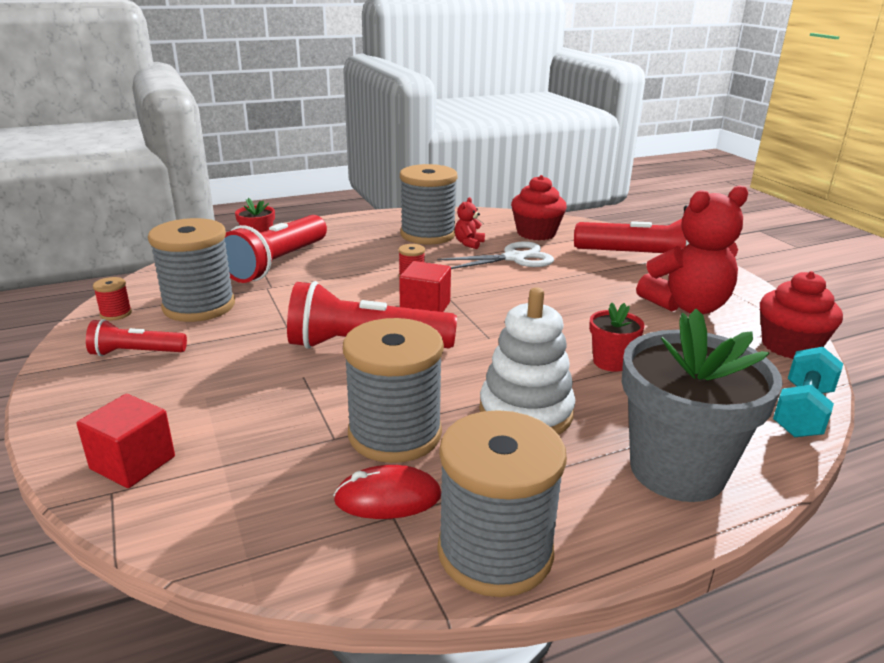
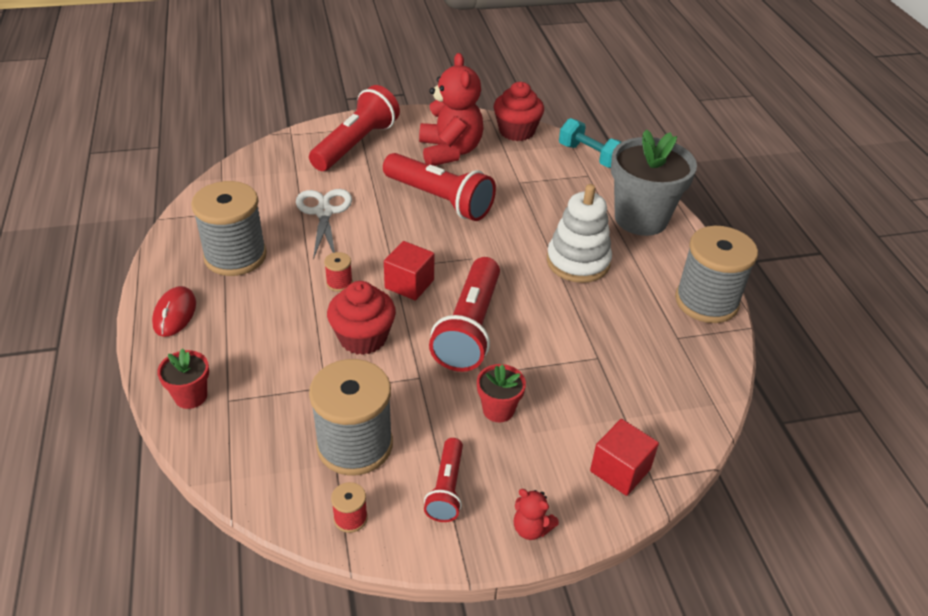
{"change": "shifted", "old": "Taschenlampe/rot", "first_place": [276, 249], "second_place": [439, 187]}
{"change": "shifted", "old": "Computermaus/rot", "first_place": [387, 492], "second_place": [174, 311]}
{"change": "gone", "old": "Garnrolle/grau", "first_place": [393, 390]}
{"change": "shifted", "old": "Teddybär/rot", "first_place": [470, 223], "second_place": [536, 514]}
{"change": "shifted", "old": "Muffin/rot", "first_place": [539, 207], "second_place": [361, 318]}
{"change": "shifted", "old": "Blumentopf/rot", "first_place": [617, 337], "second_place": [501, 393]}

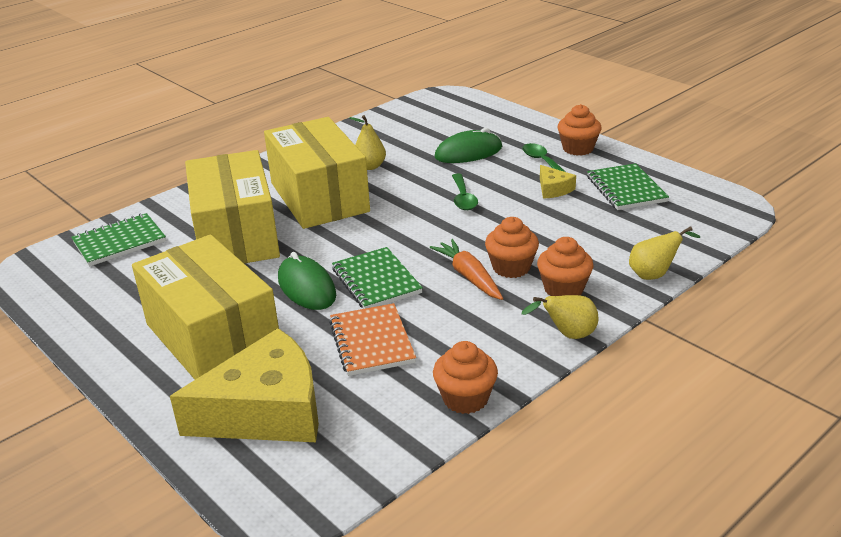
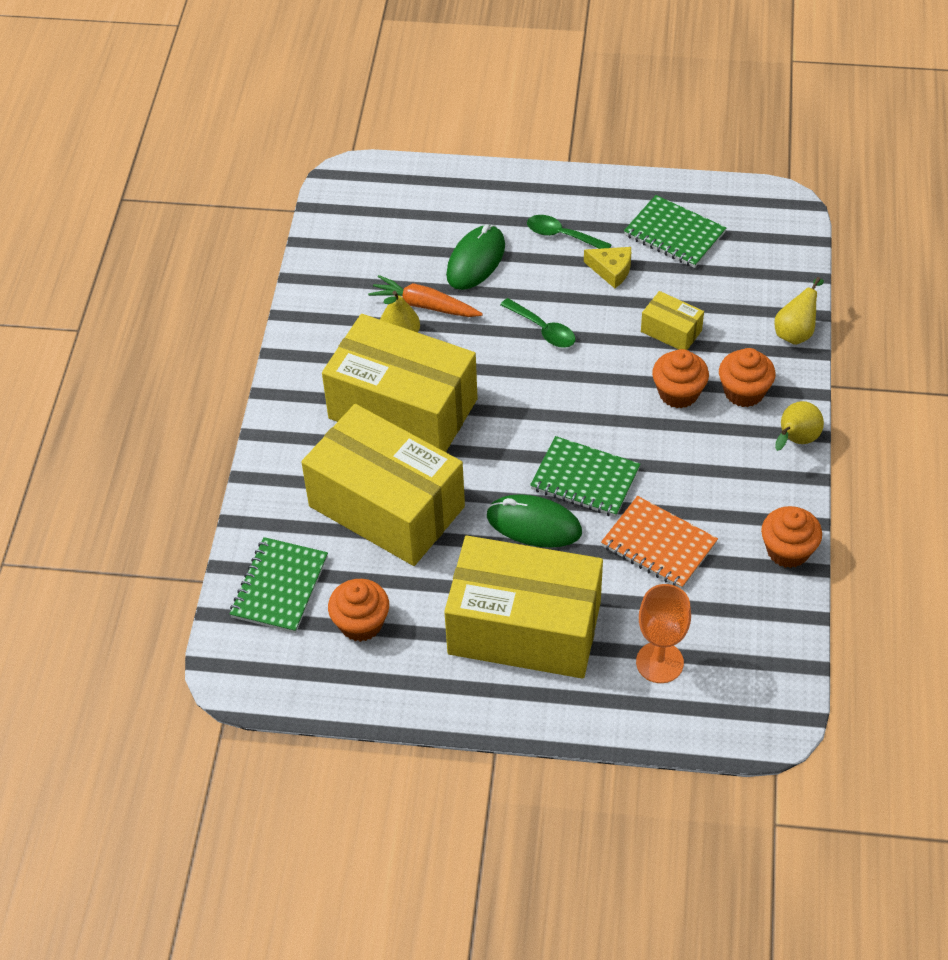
{"change": "swapped", "old": "Käse/gelb", "new": "Kelch/orange", "first_place": [244, 385], "second_place": [663, 633]}
{"change": "shifted", "old": "Karotte/orange", "first_place": [466, 269], "second_place": [425, 296]}
{"change": "shifted", "old": "Muffin/orange", "first_place": [580, 130], "second_place": [358, 610]}
{"change": "new", "new": "Schachtel/gelb", "second_place": [672, 320]}

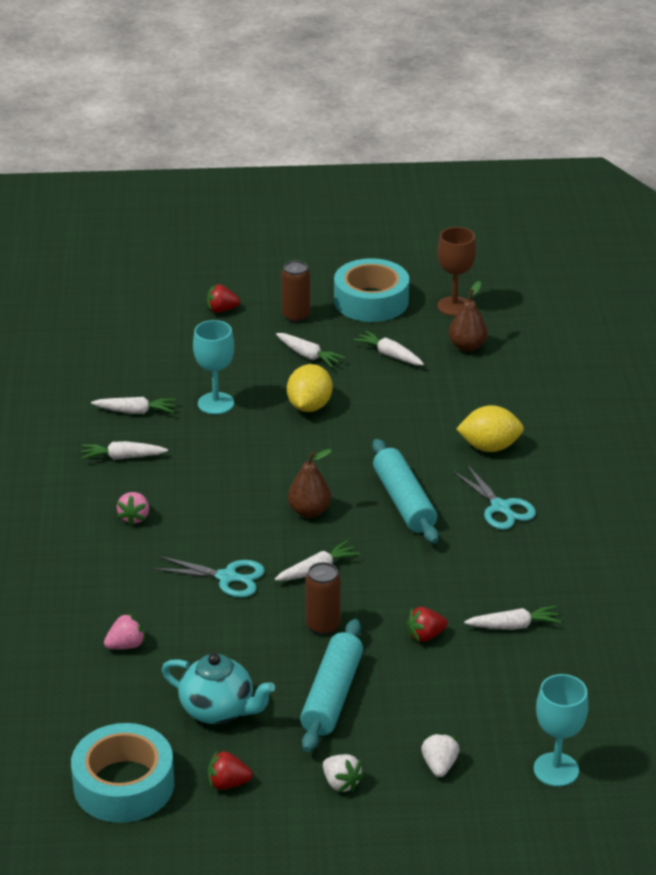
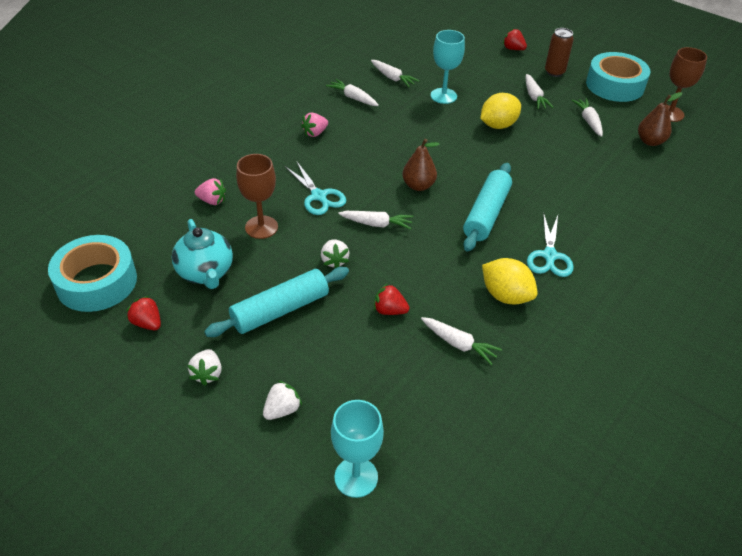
{"change": "swapped", "old": "Dose/braun", "new": "Erdbeere/weiß", "first_place": [323, 598], "second_place": [335, 253]}
{"change": "shifted", "old": "Zitrone/gelb", "first_place": [490, 428], "second_place": [510, 281]}
{"change": "new", "new": "Kelch/braun", "second_place": [257, 196]}

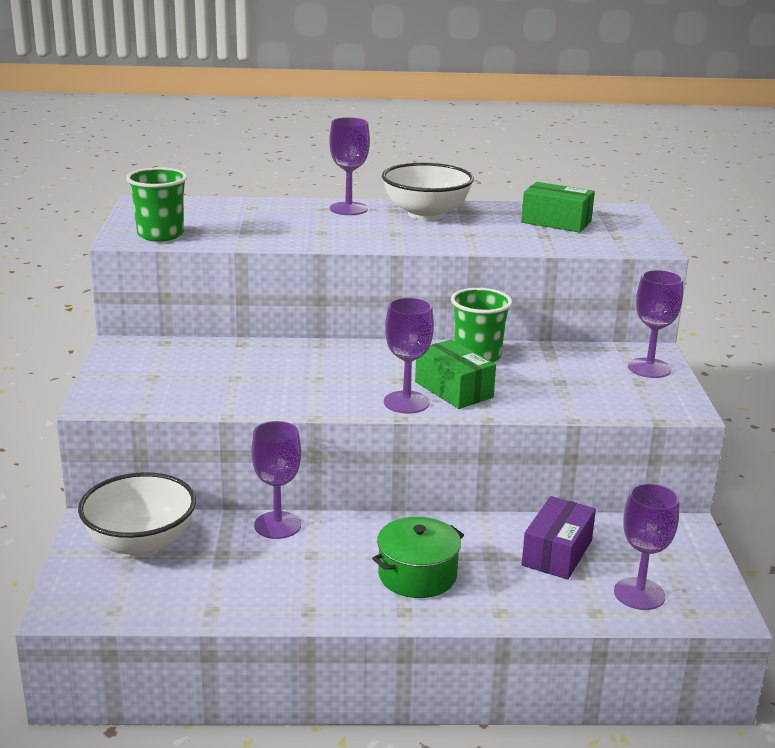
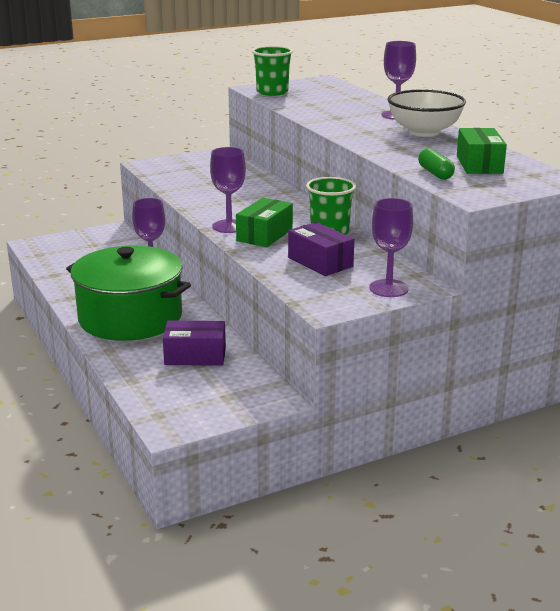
{"change": "gone", "old": "Schüssel/weiß", "first_place": [137, 515]}
{"change": "scaled", "old": "Kochtopf/grün", "first_place": [418, 557], "second_place": [128, 293], "factor": 1.89}
{"change": "gone", "old": "Kelch/lila", "first_place": [646, 546]}
{"change": "new", "new": "Schachtel/lila", "second_place": [321, 249]}
{"change": "new", "new": "Kapsel/grün", "second_place": [436, 164]}

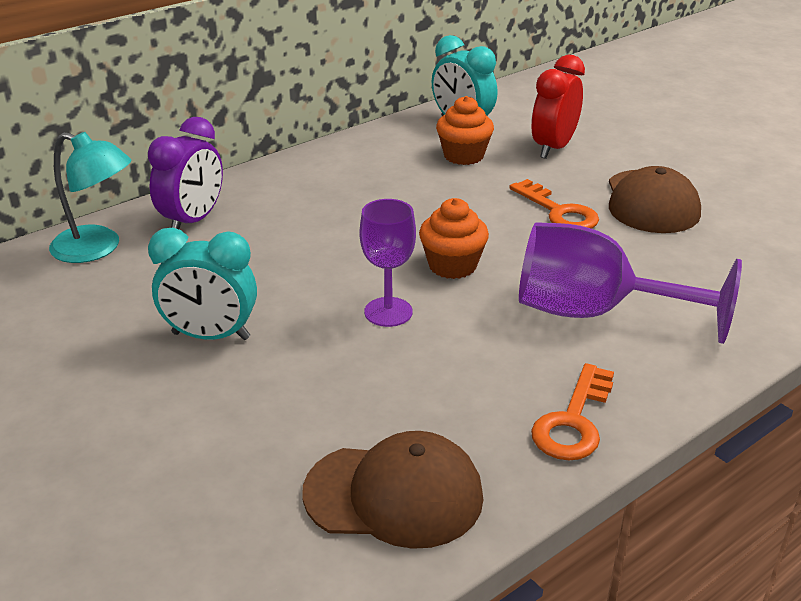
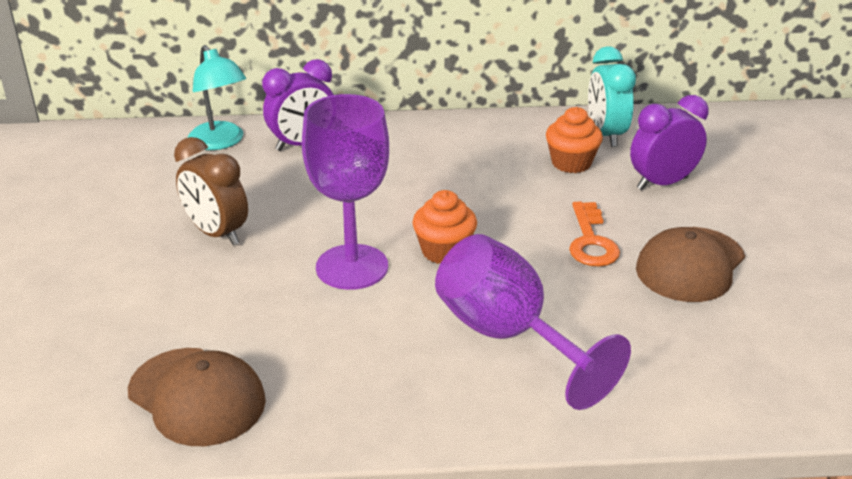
{"change": "repainted", "old": "Wecker/türkis", "new": "Wecker/braun", "first_place": [202, 284], "second_place": [211, 191]}
{"change": "scaled", "old": "Kelch/lila", "first_place": [387, 263], "second_place": [345, 192], "factor": 1.68}
{"change": "repainted", "old": "Wecker/rot", "new": "Wecker/lila", "first_place": [558, 107], "second_place": [669, 142]}
{"change": "gone", "old": "Schlüssel/orange", "first_place": [572, 411]}

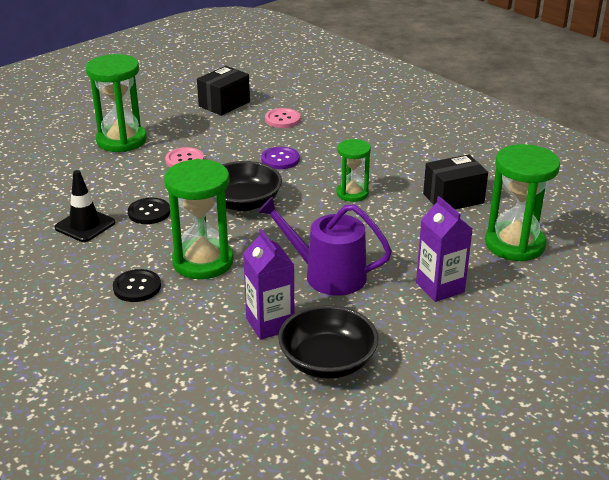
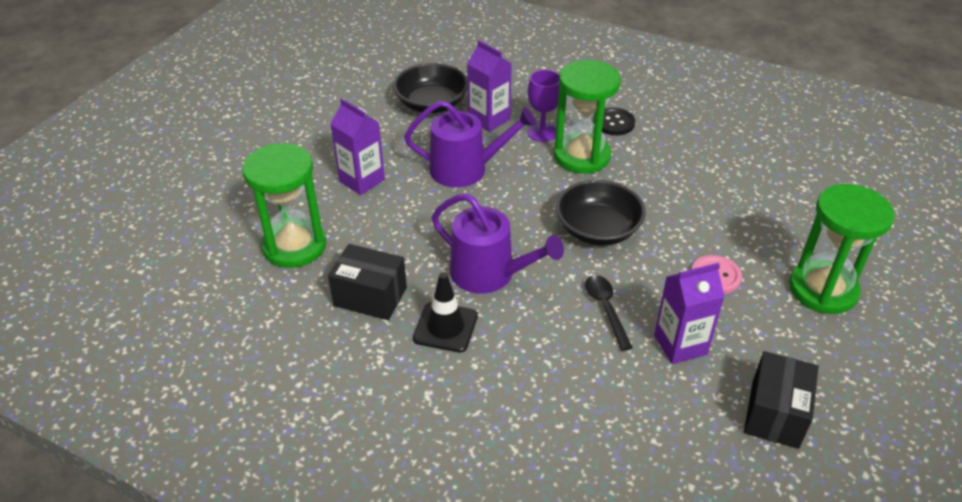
{"change": "shifted", "old": "Leitkegel/schwarz", "first_place": [84, 206], "second_place": [445, 312]}
{"change": "gone", "old": "Knopf/schwarz", "first_place": [149, 210]}
{"change": "swapped", "old": "Knopf/lila", "new": "Löffel/schwarz", "first_place": [280, 158], "second_place": [609, 313]}
{"change": "gone", "old": "Knopf/rosa", "first_place": [283, 118]}
{"change": "swapped", "old": "Sanduhr/grün", "new": "Gießkanne/lila", "first_place": [353, 170], "second_place": [498, 244]}
{"change": "rotated", "old": "Schachtel/schwarz", "first_place": [455, 182], "second_place": [367, 282], "degrees": 60}
{"change": "new", "new": "Kelch/lila", "second_place": [543, 106]}
{"change": "new", "new": "Getränkekarton/lila", "second_place": [689, 313]}

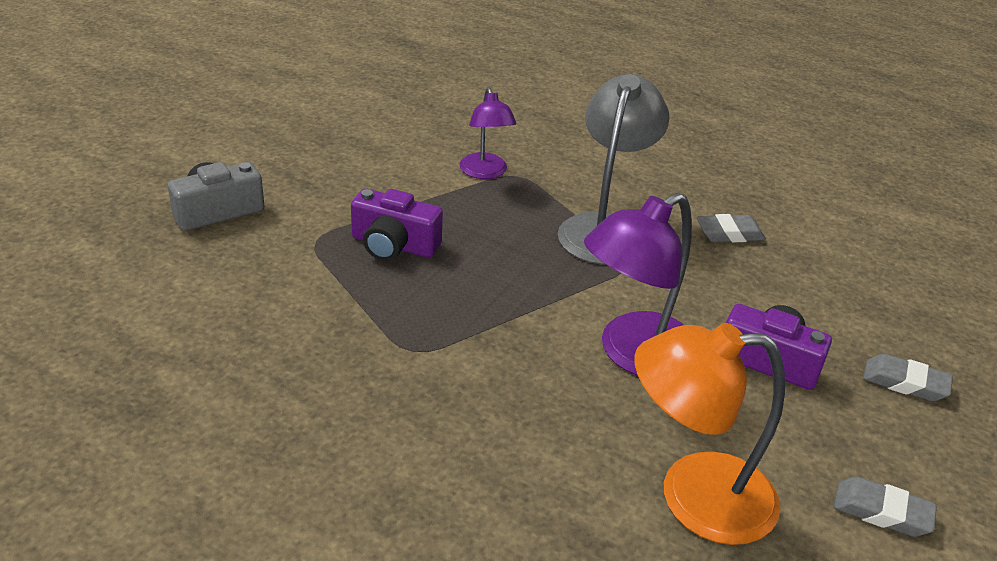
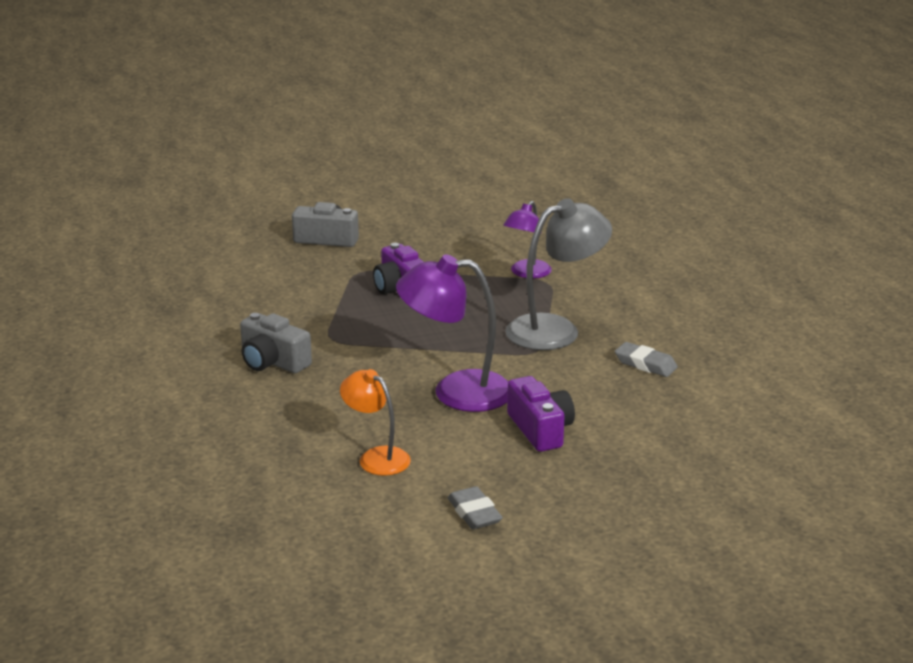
{"change": "scaled", "old": "Lampe/orange", "first_place": [709, 434], "second_place": [375, 422], "factor": 0.61}
{"change": "gone", "old": "Radiergummi/grau", "first_place": [908, 377]}
{"change": "new", "new": "Kamera/grau", "second_place": [276, 343]}

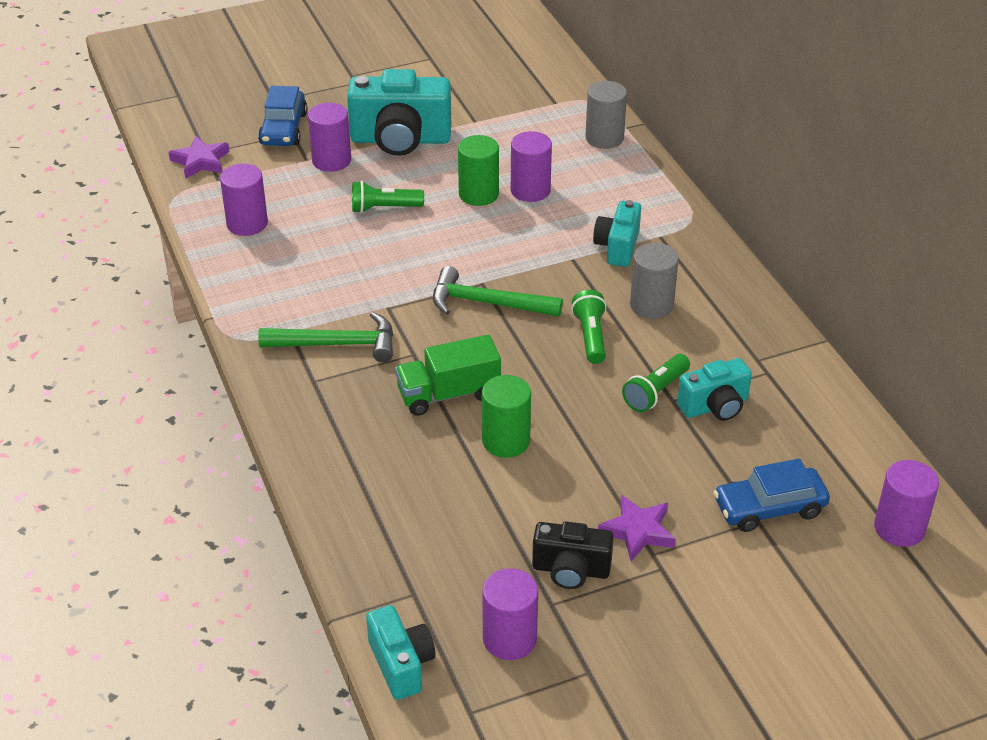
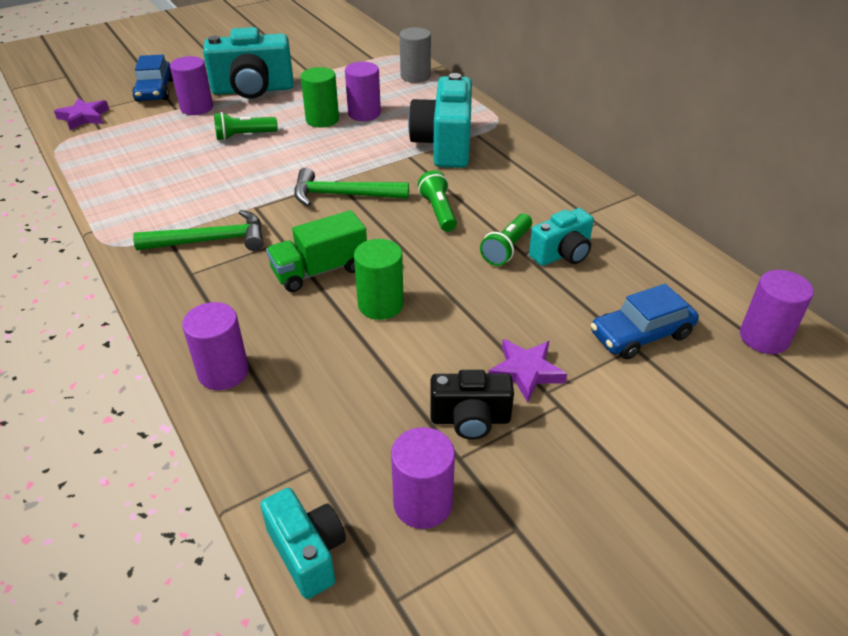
{"change": "shifted", "old": "Vollzylinder/lila", "first_place": [244, 200], "second_place": [215, 346]}
{"change": "scaled", "old": "Kamera/türkis", "first_place": [617, 233], "second_place": [440, 120], "factor": 1.74}
{"change": "gone", "old": "Vollzylinder/grau", "first_place": [654, 281]}

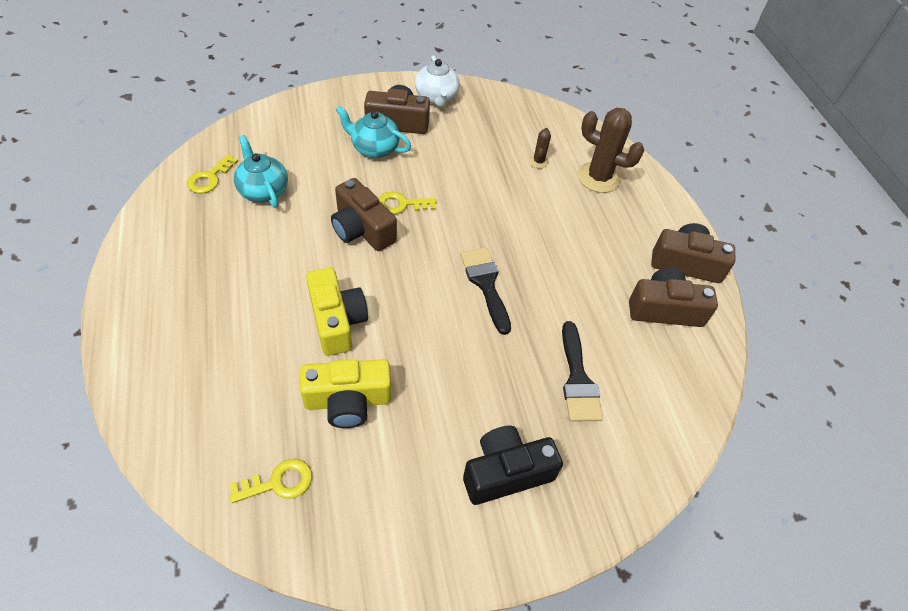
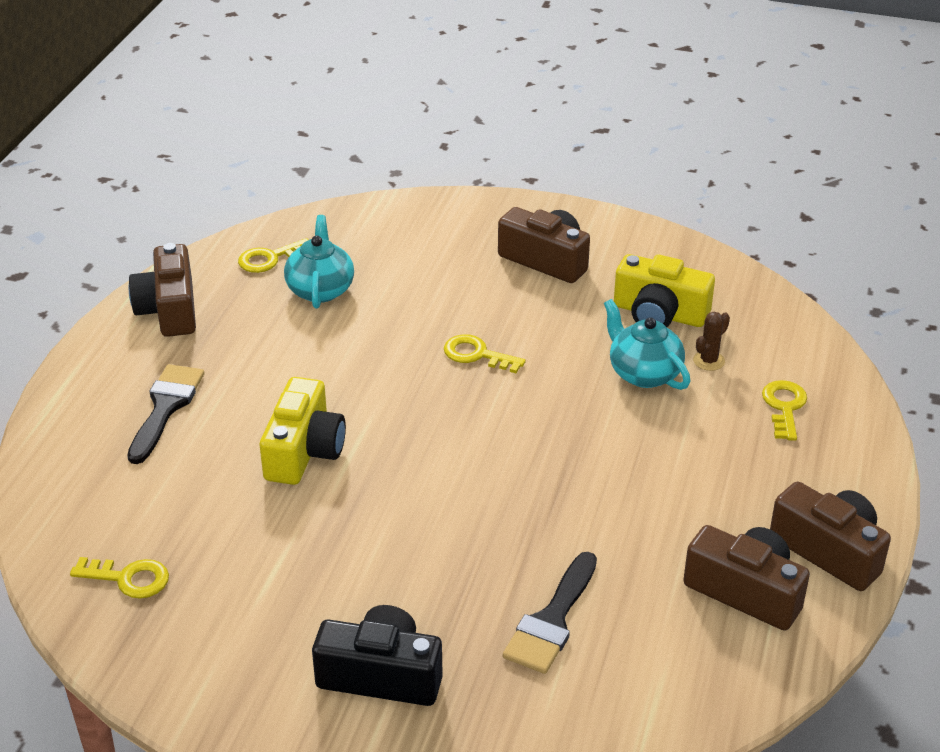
{"change": "shifted", "old": "Kamera/gelb", "first_place": [345, 393], "second_place": [664, 290]}
{"change": "shifted", "old": "Kamera/braun", "first_place": [364, 214], "second_place": [162, 290]}
{"change": "shifted", "old": "Teekanne/türkis", "first_place": [373, 132], "second_place": [647, 344]}
{"change": "gone", "old": "Teekanne/weiß", "first_place": [437, 81]}
{"change": "shifted", "old": "Pinsel/schwarz", "first_place": [485, 291], "second_place": [165, 414]}
{"change": "swapped", "old": "Kaktus/braun", "new": "Schlüssel/gelb", "first_place": [611, 150], "second_place": [784, 410]}

